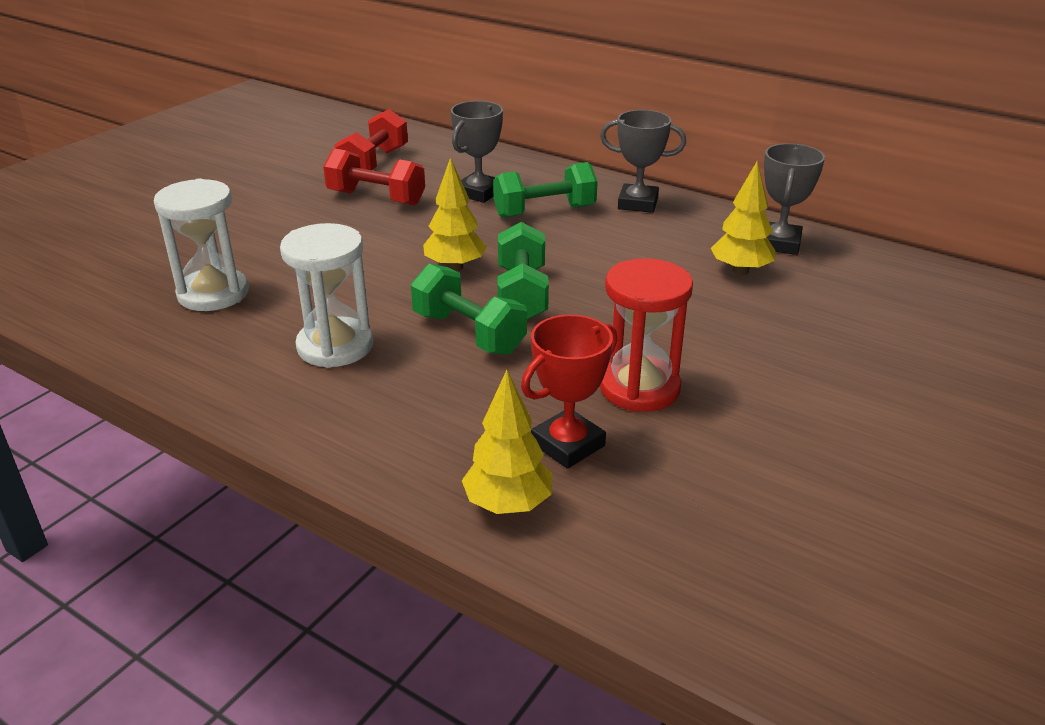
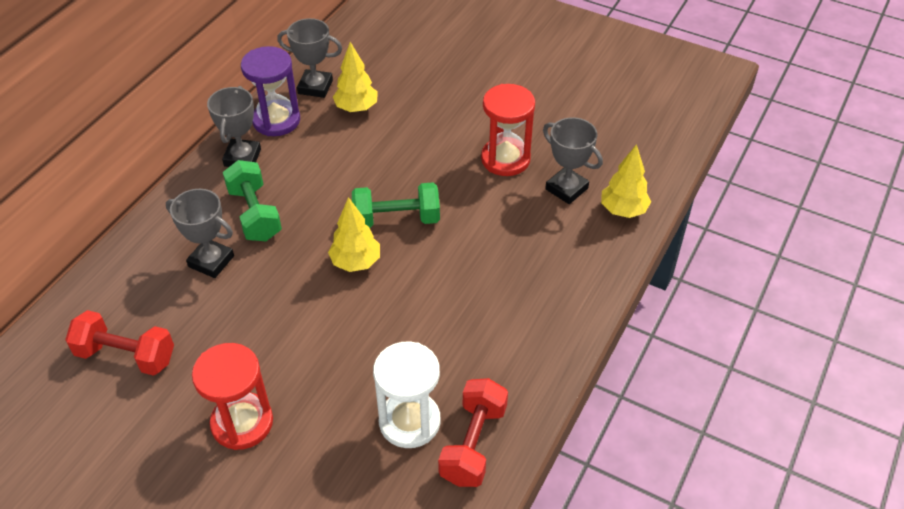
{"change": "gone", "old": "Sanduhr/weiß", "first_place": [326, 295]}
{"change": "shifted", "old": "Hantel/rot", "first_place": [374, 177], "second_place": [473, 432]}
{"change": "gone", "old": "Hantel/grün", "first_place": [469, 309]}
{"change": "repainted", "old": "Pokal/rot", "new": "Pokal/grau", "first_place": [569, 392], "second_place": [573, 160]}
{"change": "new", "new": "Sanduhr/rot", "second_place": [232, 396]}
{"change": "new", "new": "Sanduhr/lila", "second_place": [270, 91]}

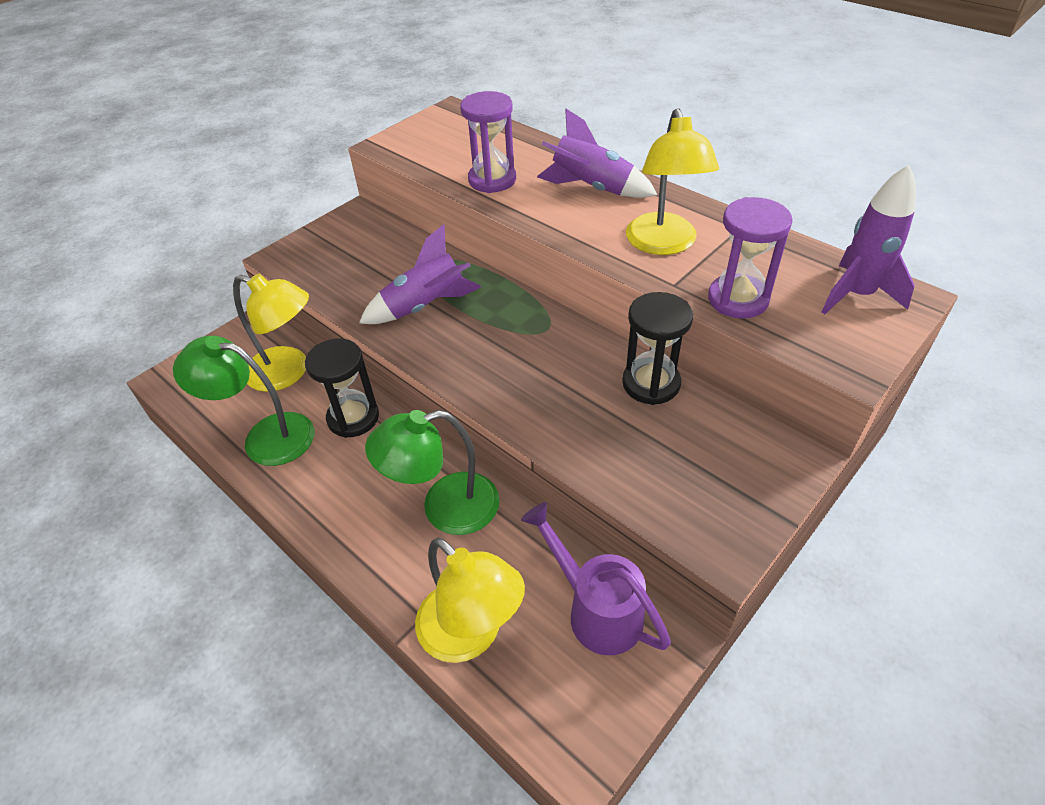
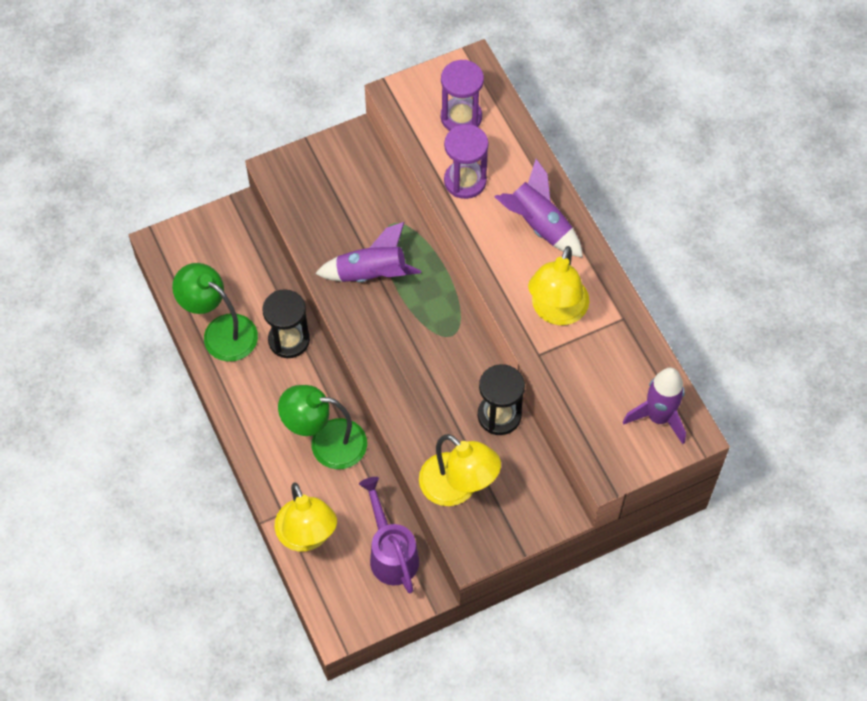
{"change": "shifted", "old": "Lampe/gelb", "first_place": [271, 333], "second_place": [460, 470]}
{"change": "shifted", "old": "Sanduhr/lila", "first_place": [750, 258], "second_place": [462, 95]}

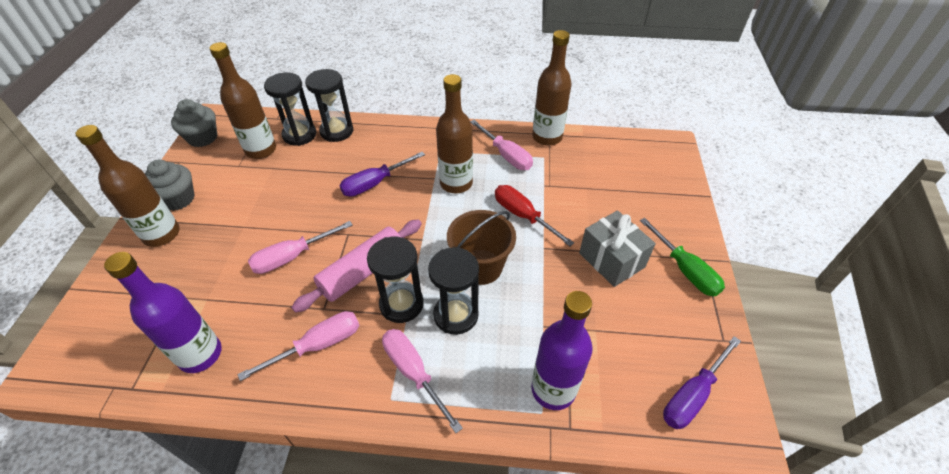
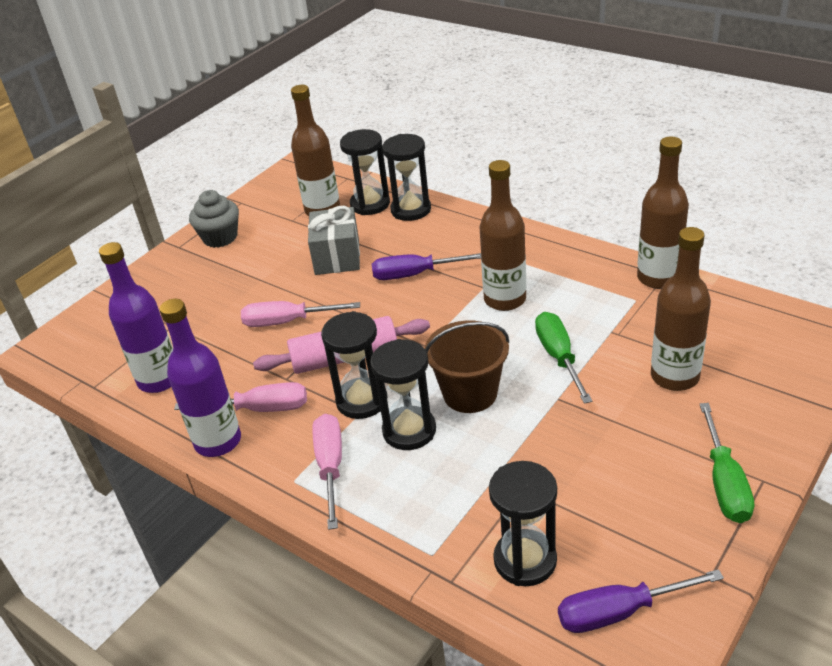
{"change": "shifted", "old": "Flasche/braun", "first_place": [127, 186], "second_place": [681, 309]}
{"change": "gone", "old": "Muffin/grau", "first_place": [194, 123]}
{"change": "gone", "old": "Schraubenzieher/rosa", "first_place": [501, 145]}
{"change": "repainted", "old": "Schraubenzieher/rot", "new": "Schraubenzieher/grün", "first_place": [534, 215], "second_place": [564, 358]}
{"change": "shifted", "old": "Flasche/lila", "first_place": [561, 350], "second_place": [200, 378]}
{"change": "shifted", "old": "Geschenk/grau", "first_place": [617, 248], "second_place": [334, 240]}
{"change": "new", "new": "Sanduhr/schwarz", "second_place": [523, 523]}

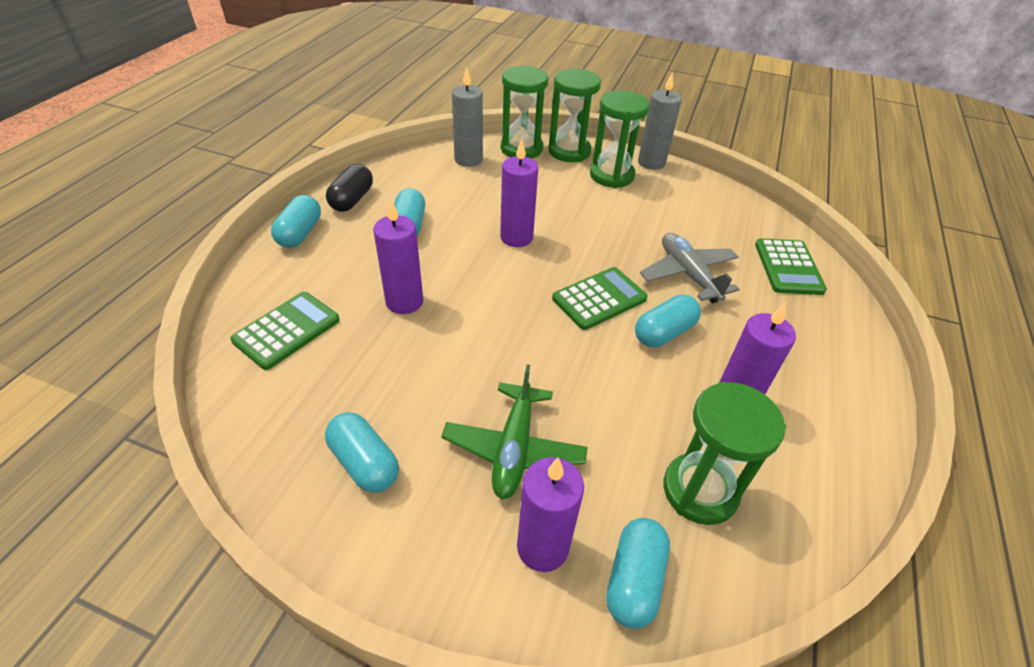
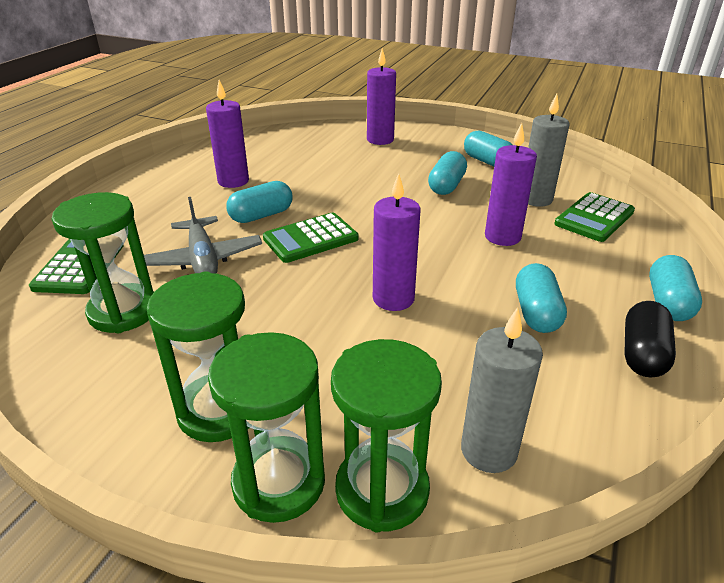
{"change": "gone", "old": "Flugzeug/grün", "first_place": [514, 431]}
{"change": "shifted", "old": "Kapsel/türkis", "first_place": [638, 573], "second_place": [447, 173]}
{"change": "shifted", "old": "Kerze/grau", "first_place": [660, 121], "second_place": [549, 150]}
{"change": "shifted", "old": "Sanduhr/grün", "first_place": [725, 453], "second_place": [103, 262]}

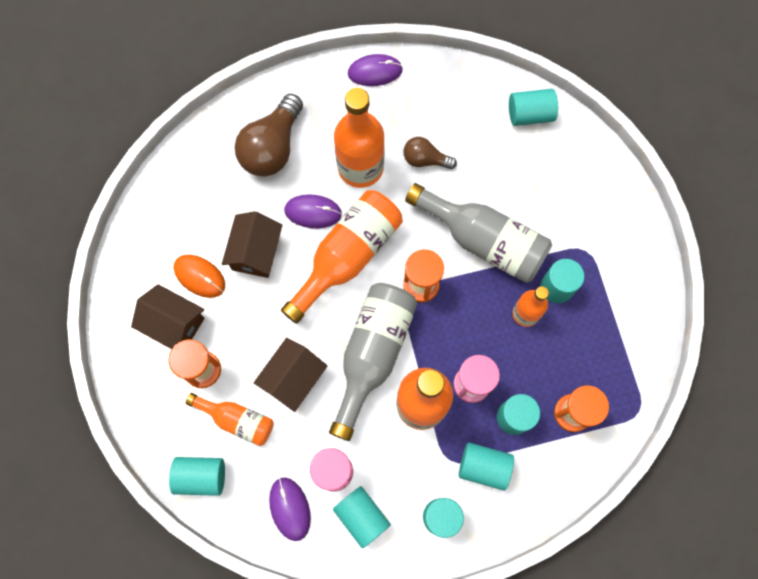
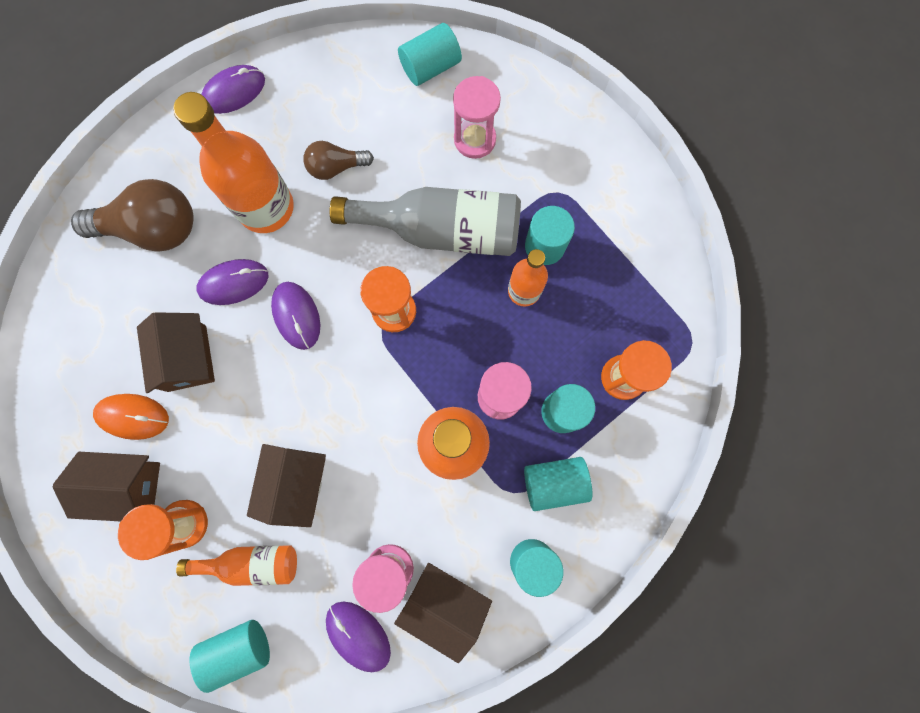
{"change": "rotated", "old": "Glühbirne/braun", "first_place": [269, 135], "second_place": [132, 215], "degrees": -90}
{"change": "swapped", "old": "Flasche/orange", "new": "Computermaus/lila", "first_place": [342, 257], "second_place": [295, 316]}
{"change": "gone", "old": "Flasche/grau", "first_place": [373, 362]}
{"change": "swapped", "old": "Vollzylinder/türkis", "new": "Haus/braun", "first_place": [362, 517], "second_place": [443, 613]}
{"change": "new", "new": "Sanduhr/rosa", "second_place": [477, 117]}

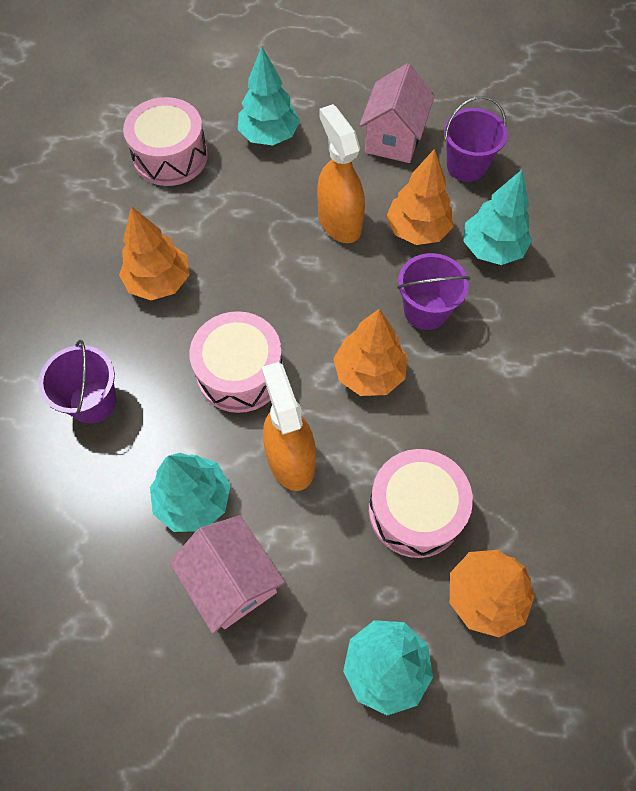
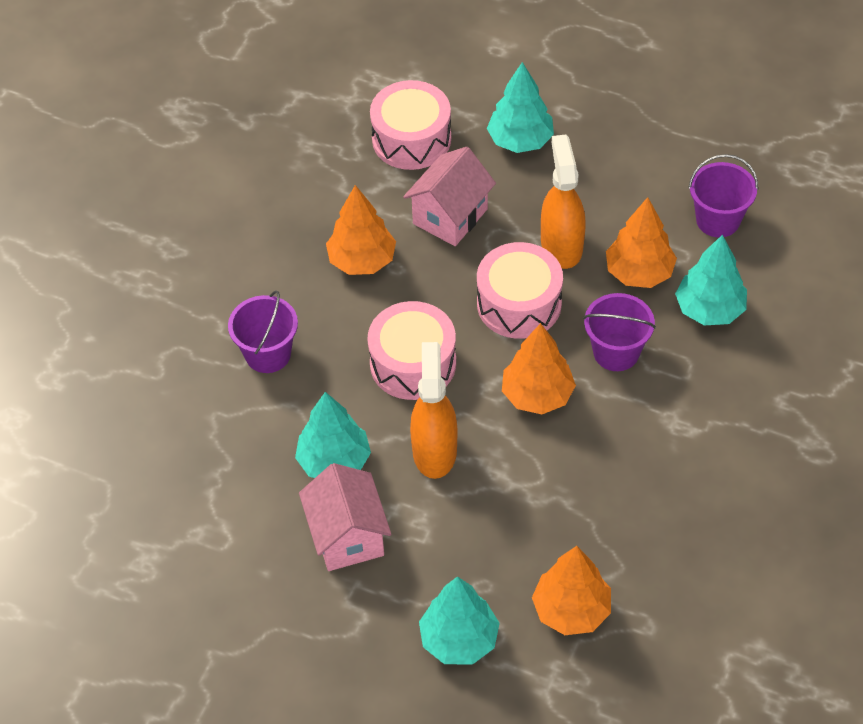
{"change": "shifted", "old": "Haus/rosa", "first_place": [397, 113], "second_place": [449, 196]}
{"change": "shifted", "old": "Trommel/rosa", "first_place": [421, 503], "second_place": [520, 290]}

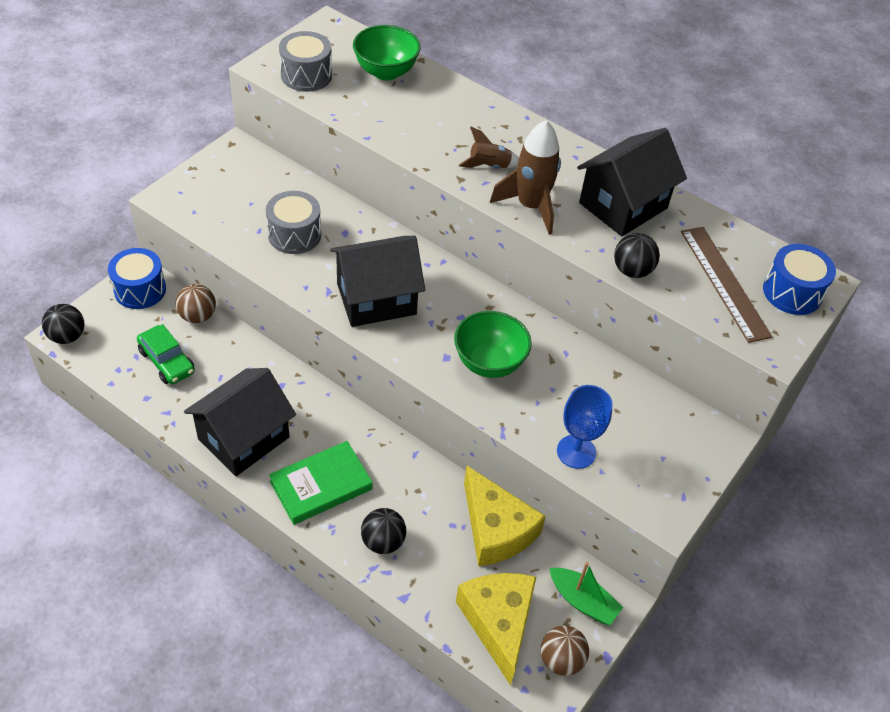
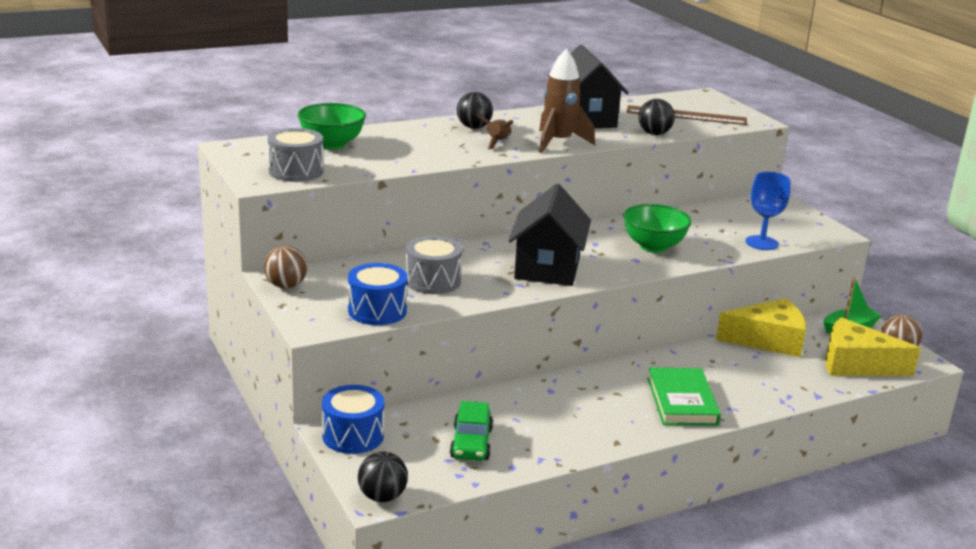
{"change": "rotated", "old": "Auto/grün", "first_place": [166, 354], "second_place": [471, 431], "degrees": 105}
{"change": "shifted", "old": "Ball/braun", "first_place": [196, 303], "second_place": [285, 266]}
{"change": "gone", "old": "Haus/schwarz", "first_place": [240, 422]}
{"change": "shifted", "old": "Ball/schwarz", "first_place": [383, 531], "second_place": [475, 110]}
{"change": "shifted", "old": "Trommel/blau", "first_place": [799, 279], "second_place": [378, 294]}

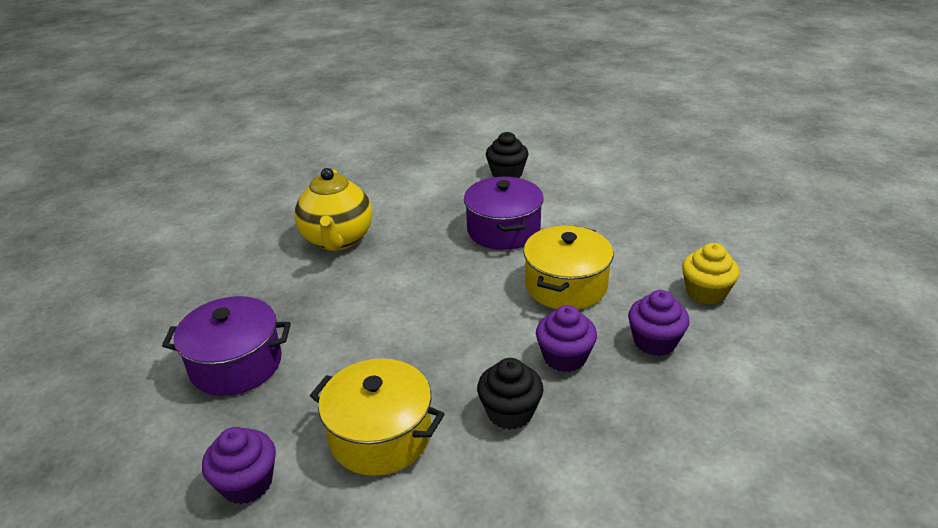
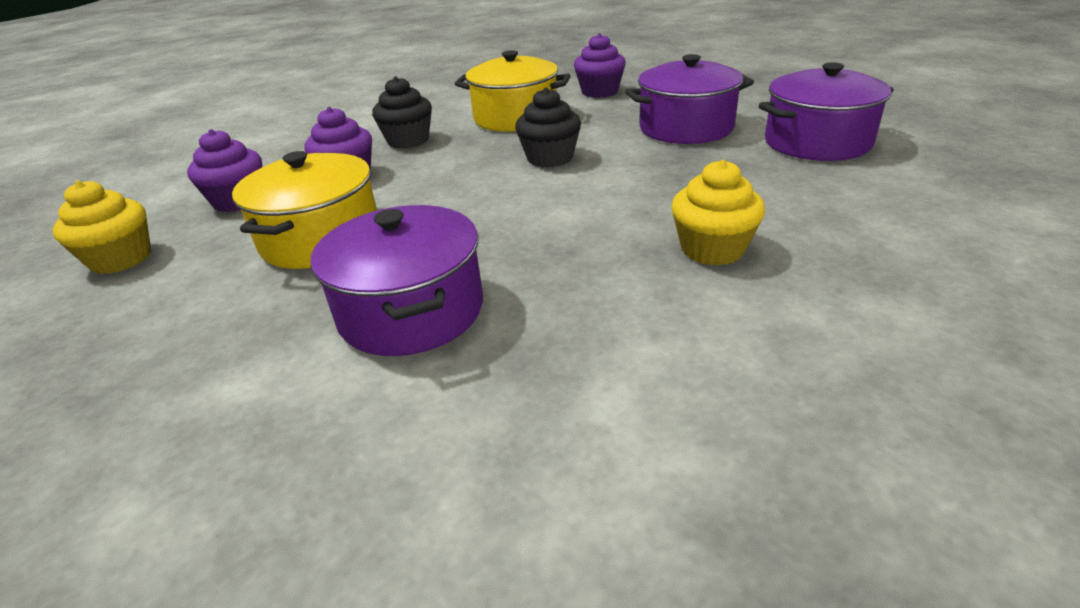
{"change": "swapped", "old": "Teekanne/gelb", "new": "Muffin/gelb", "first_place": [334, 209], "second_place": [718, 213]}
{"change": "shifted", "old": "Muffin/schwarz", "first_place": [507, 155], "second_place": [548, 128]}
{"change": "new", "new": "Kochtopf/lila", "second_place": [826, 111]}

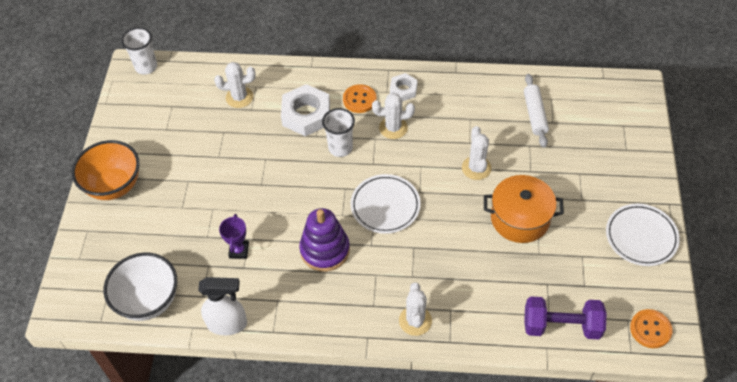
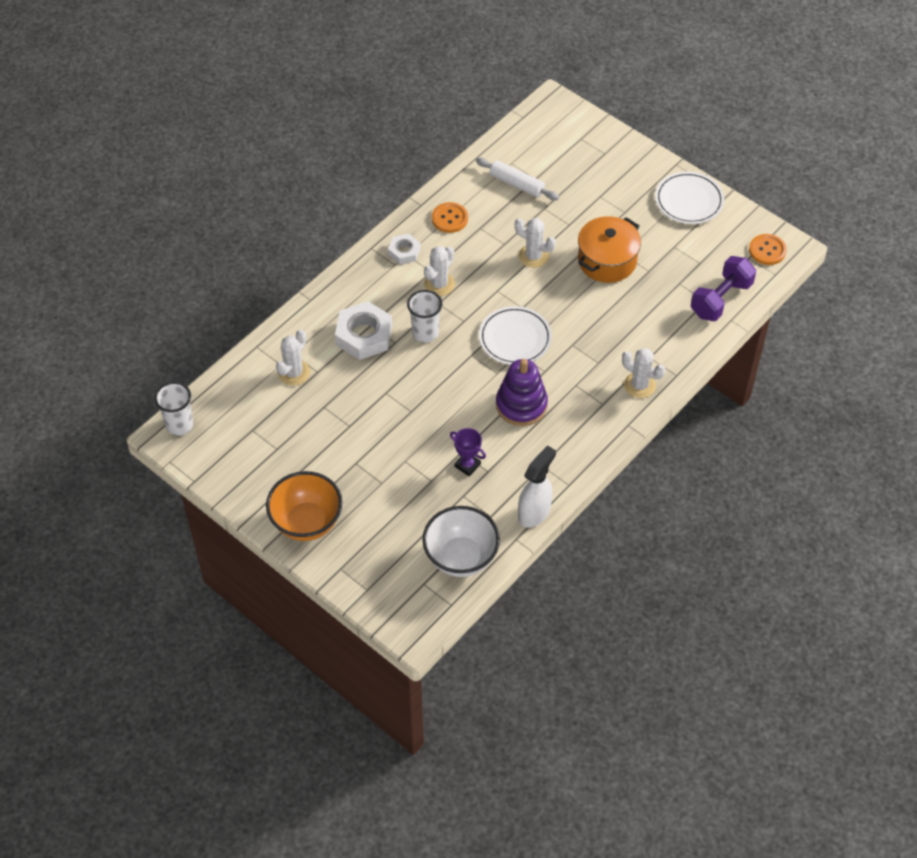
{"change": "shifted", "old": "Knopf/orange", "first_place": [360, 98], "second_place": [450, 217]}

